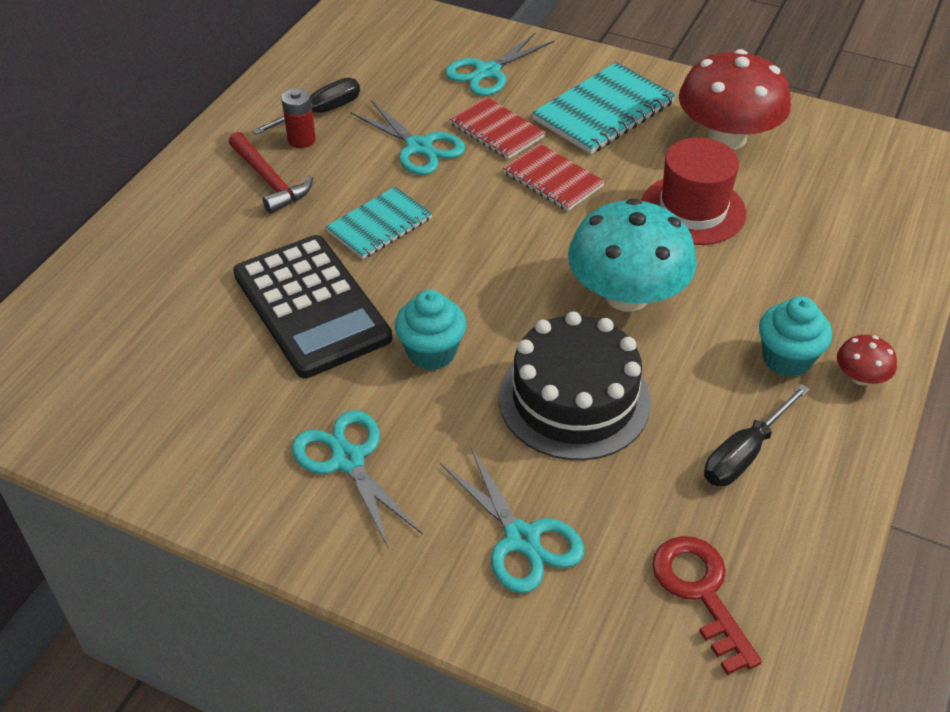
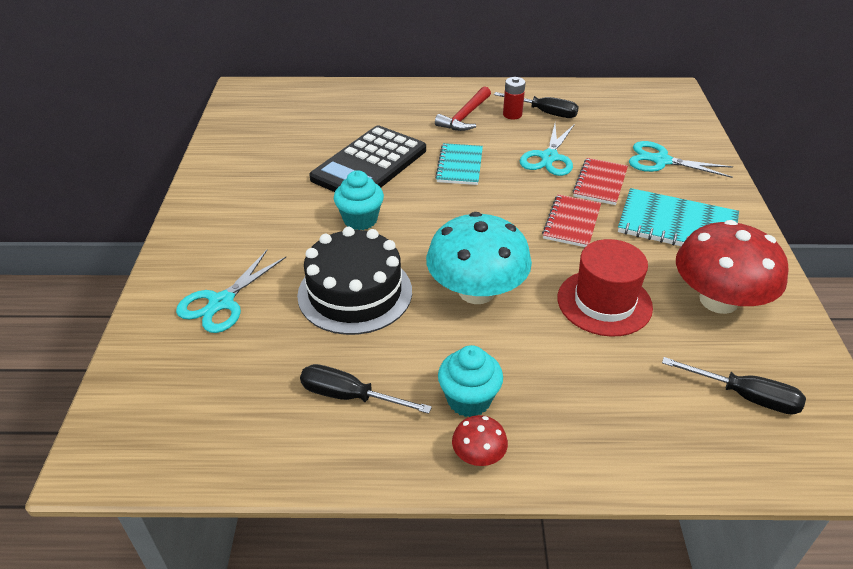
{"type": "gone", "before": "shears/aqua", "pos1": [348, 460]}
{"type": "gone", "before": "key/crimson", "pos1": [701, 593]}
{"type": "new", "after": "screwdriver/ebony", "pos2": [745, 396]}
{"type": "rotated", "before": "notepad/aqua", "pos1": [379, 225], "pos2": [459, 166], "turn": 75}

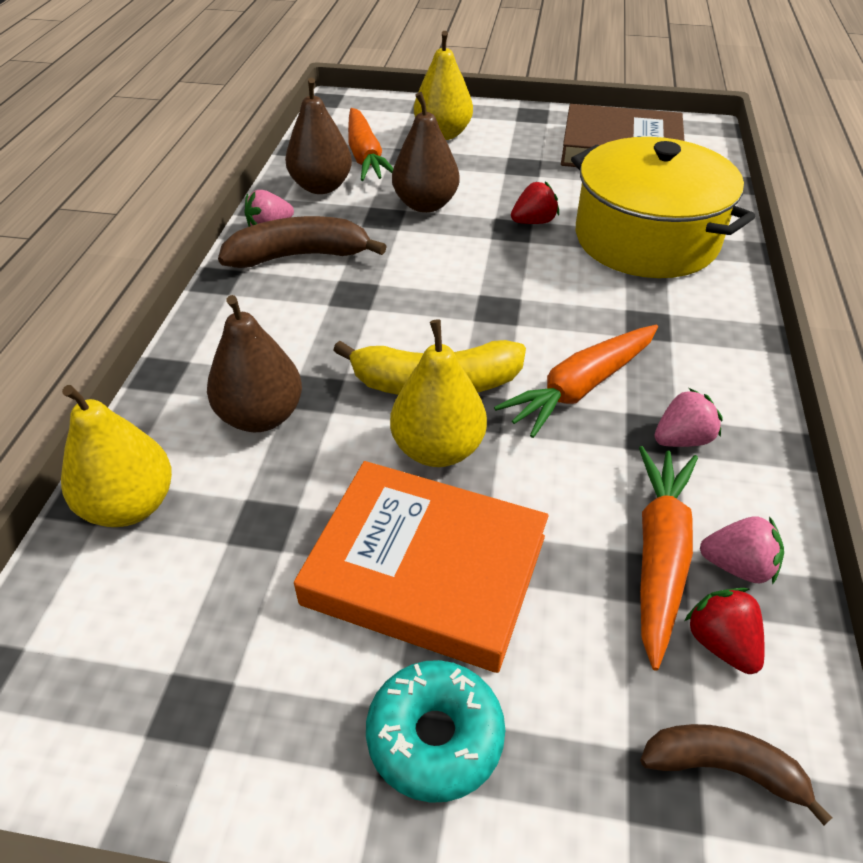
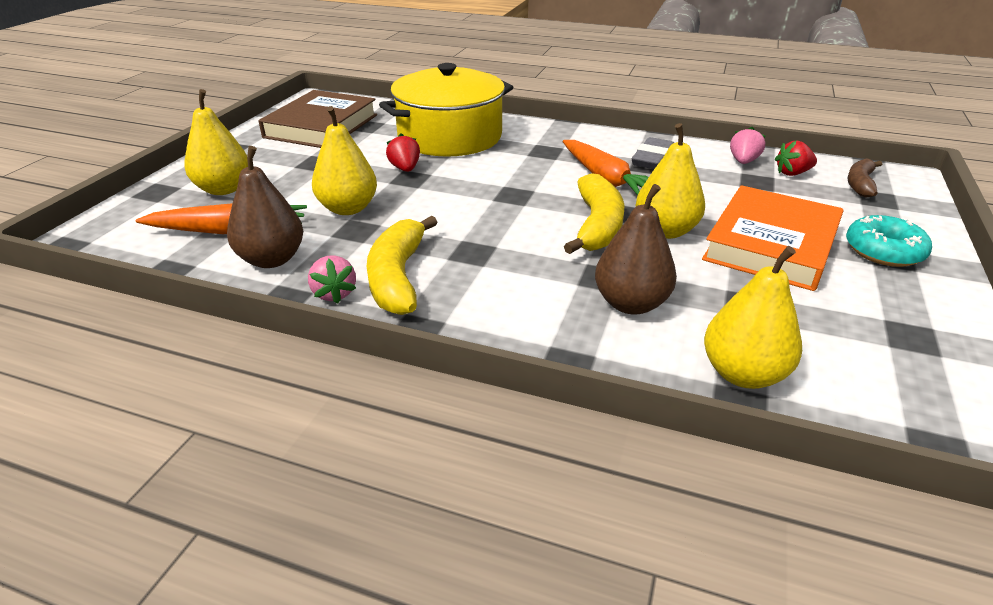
{"type": "gone", "before": "toy carrot/orange-coloured", "pos1": [659, 556]}
{"type": "swapped", "before": "toy strawberry/pink", "after": "eraser/grey", "pos1": [682, 439], "pos2": [652, 158]}
{"type": "repainted", "before": "banana/russet", "after": "banana/golden", "pos1": [299, 256], "pos2": [398, 277]}
{"type": "repainted", "before": "pear/russet", "after": "pear/golden", "pos1": [425, 205], "pos2": [348, 208]}

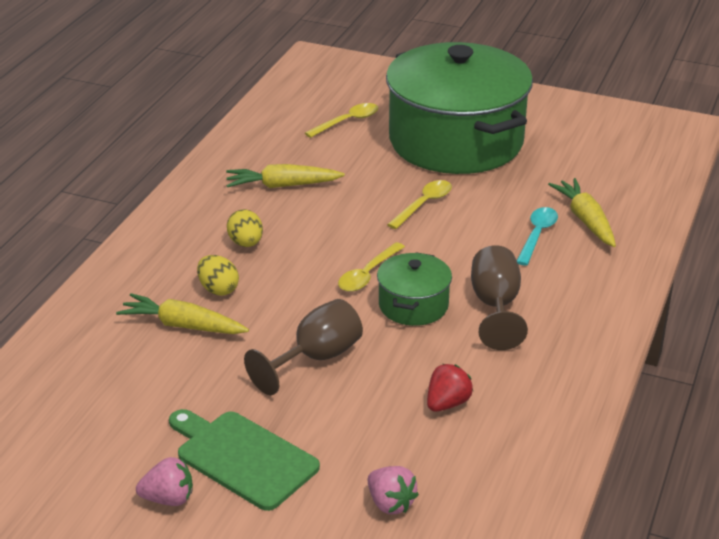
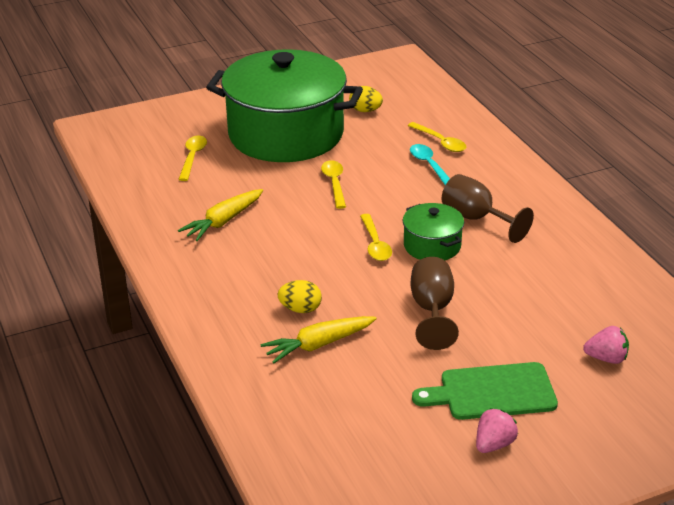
{"type": "gone", "before": "toy strawberry/crimson", "pos1": [447, 403]}
{"type": "shifted", "before": "egg shape/golden", "pos1": [246, 243], "pos2": [365, 110]}
{"type": "swapped", "before": "toy carrot/golden", "after": "spoon/golden", "pos1": [585, 220], "pos2": [440, 142]}

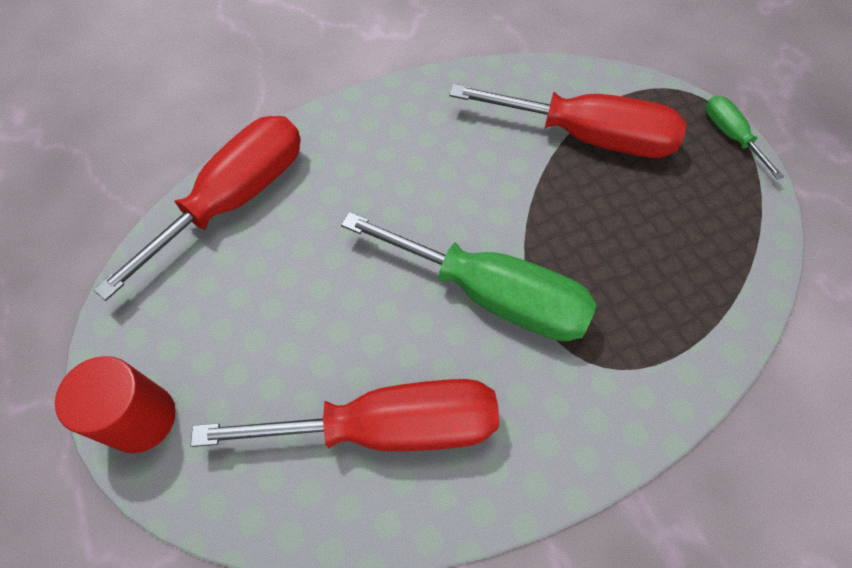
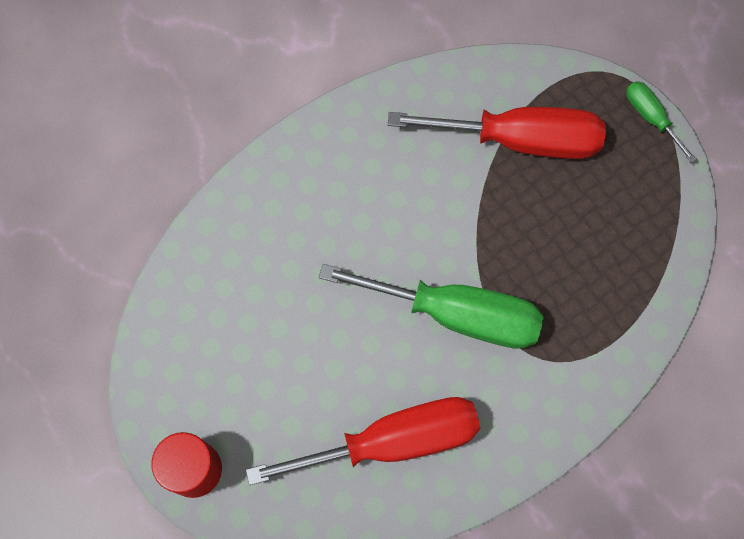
{"type": "gone", "before": "screwdriver/crimson", "pos1": [235, 199]}

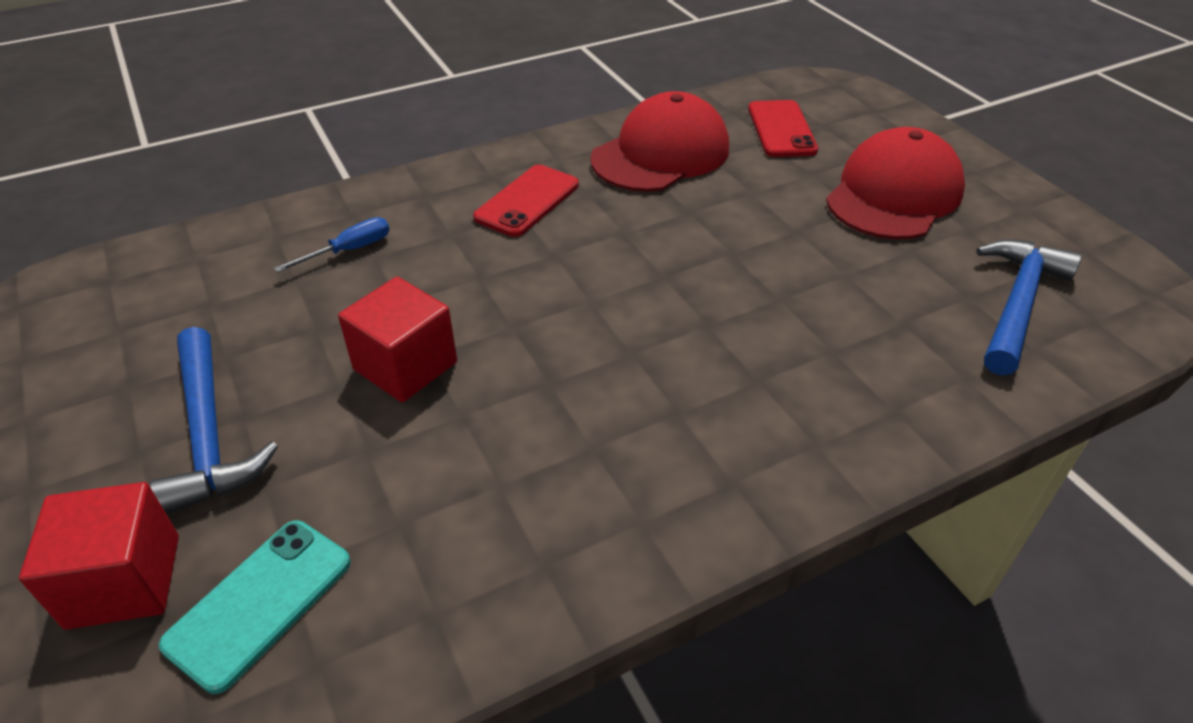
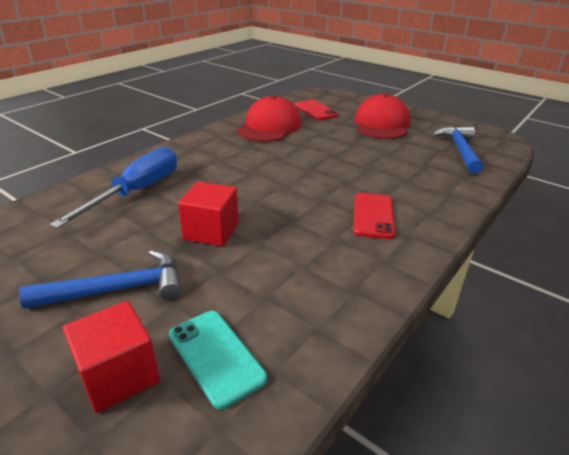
{"type": "shifted", "before": "smartphone/crimson", "pos1": [527, 201], "pos2": [373, 216]}
{"type": "rotated", "before": "carpenter's hammer/cobalt", "pos1": [209, 434], "pos2": [117, 289], "turn": -60}
{"type": "rotated", "before": "smartphone/aqua", "pos1": [260, 603], "pos2": [216, 356], "turn": -45}
{"type": "scaled", "before": "screwdriver/cobalt", "pos1": [349, 250], "pos2": [137, 191], "scale": 2.18}

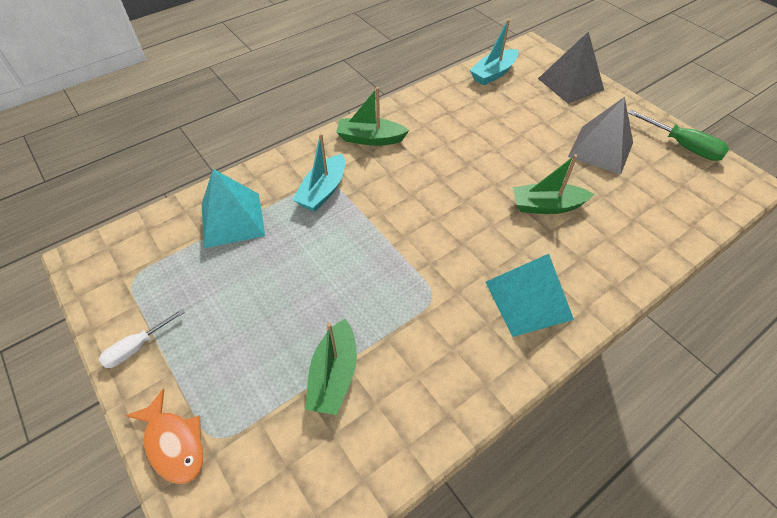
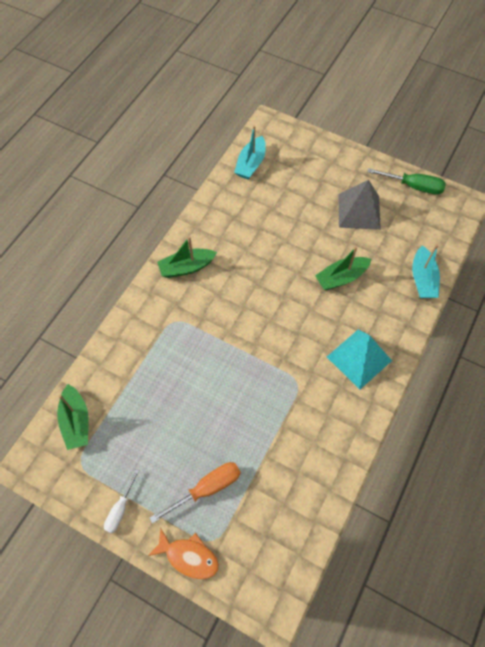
{"type": "gone", "before": "pyramid/aqua", "pos1": [232, 219]}
{"type": "gone", "before": "pyramid/grey", "pos1": [570, 84]}
{"type": "new", "after": "screwdriver/orange-coloured", "pos2": [206, 489]}
{"type": "shifted", "before": "toy boat/aqua", "pos1": [323, 191], "pos2": [422, 279]}
{"type": "shifted", "before": "toy boat/emerald", "pos1": [334, 375], "pos2": [76, 421]}

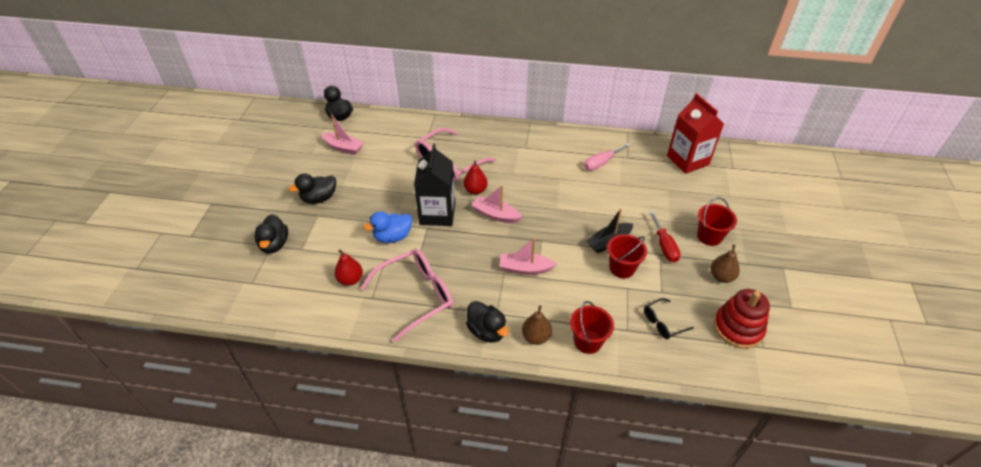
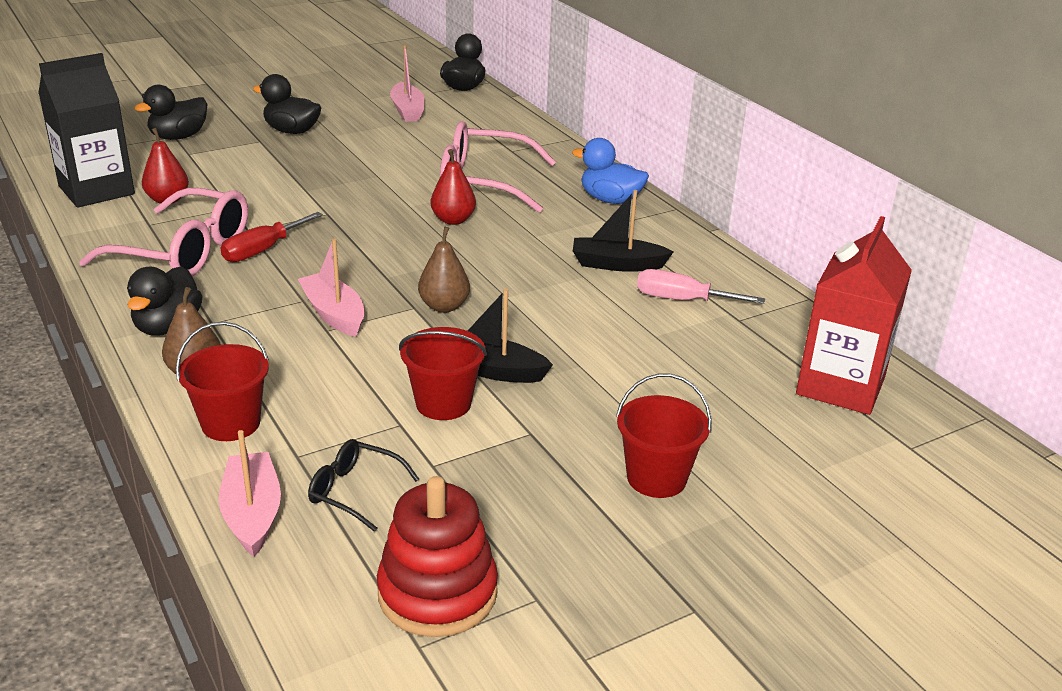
{"type": "new", "after": "toy boat/ebony", "pos2": [617, 264]}
{"type": "shifted", "before": "duck/cobalt", "pos1": [393, 237], "pos2": [610, 200]}
{"type": "shifted", "before": "milk carton/ebony", "pos1": [437, 213], "pos2": [96, 190]}
{"type": "shifted", "before": "toy boat/pink", "pos1": [495, 215], "pos2": [252, 514]}
{"type": "shifted", "before": "screwdriver/crimson", "pos1": [664, 246], "pos2": [263, 250]}
{"type": "shifted", "before": "pear/russet", "pos1": [721, 277], "pos2": [444, 306]}

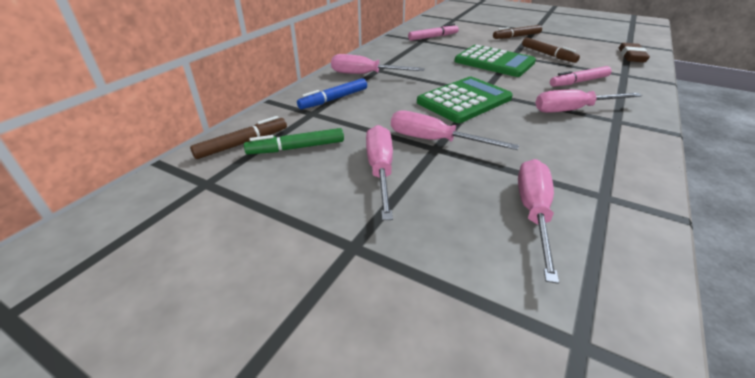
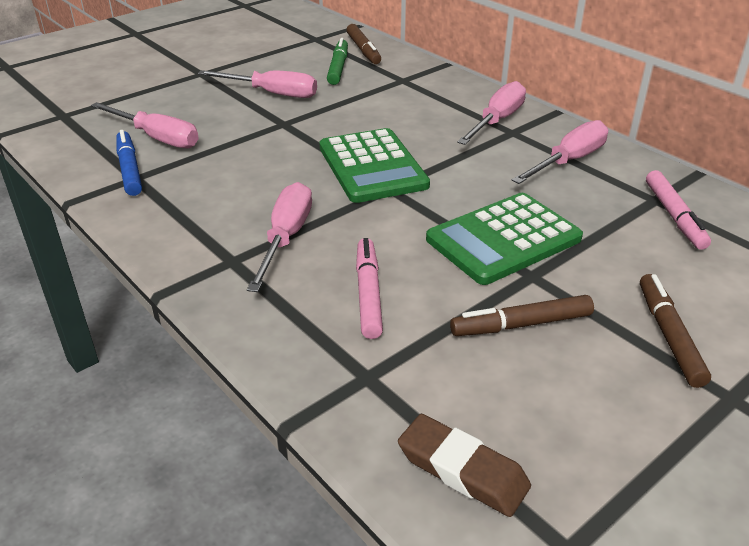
{"type": "shifted", "before": "felt pen/cobalt", "pos1": [334, 99], "pos2": [129, 169]}
{"type": "shifted", "before": "screwdriver/pink", "pos1": [434, 141], "pos2": [568, 161]}

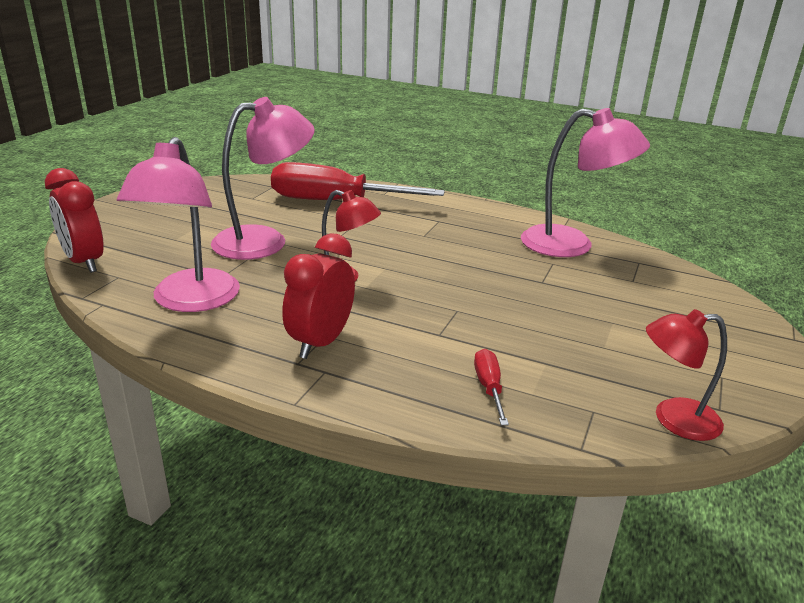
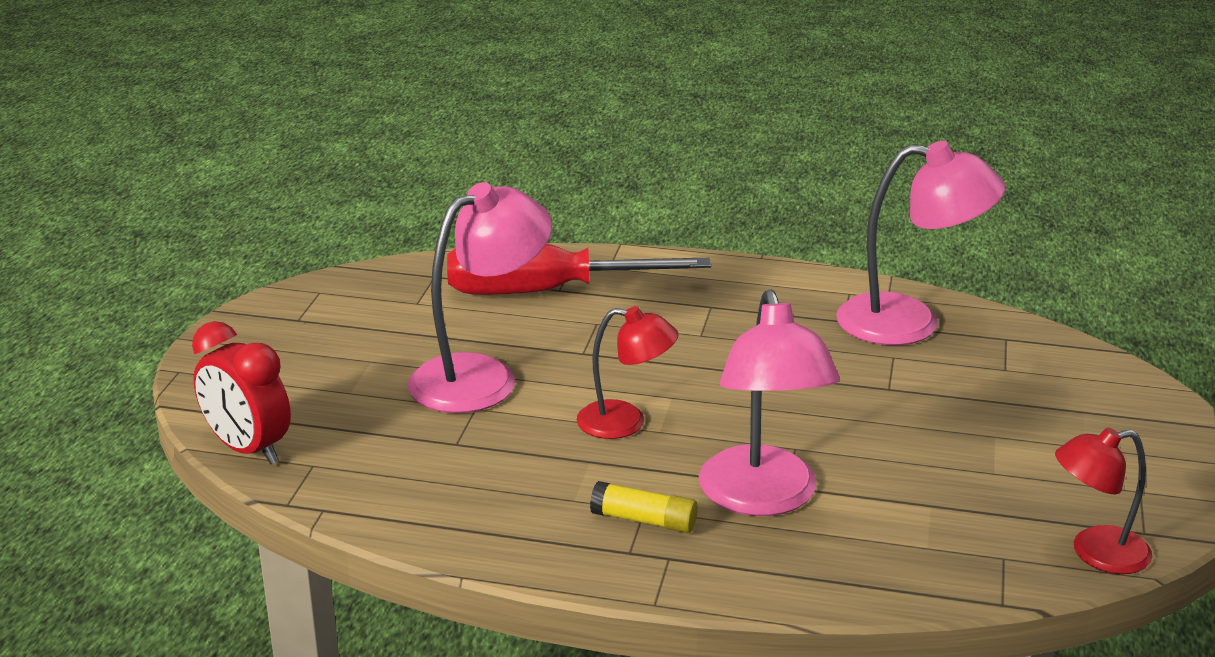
{"type": "gone", "before": "screwdriver/crimson", "pos1": [489, 387]}
{"type": "shifted", "before": "desk lamp/pink", "pos1": [190, 301], "pos2": [762, 498]}
{"type": "swapped", "before": "clock/crimson", "after": "glue/golden", "pos1": [321, 342], "pos2": [644, 520]}

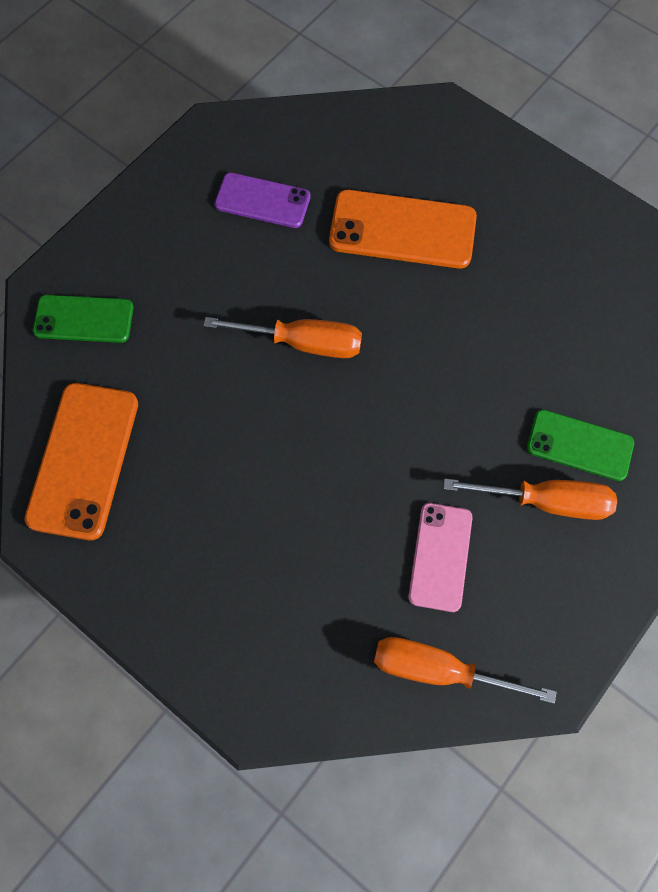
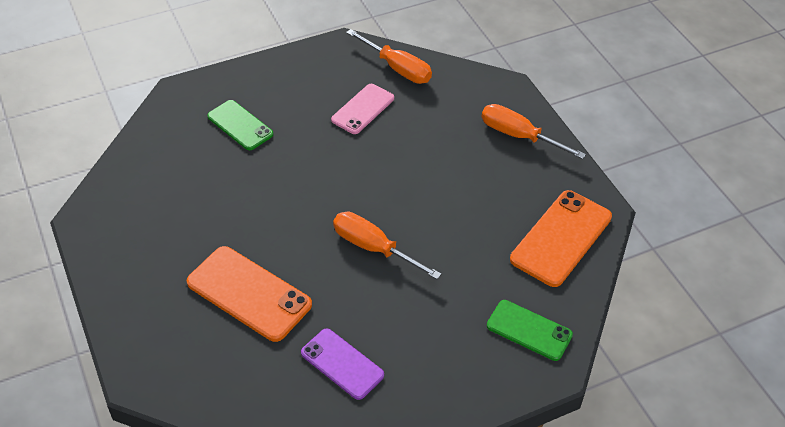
{"type": "shifted", "before": "screwdriver/orange-coloured", "pos1": [545, 501], "pos2": [519, 136]}

